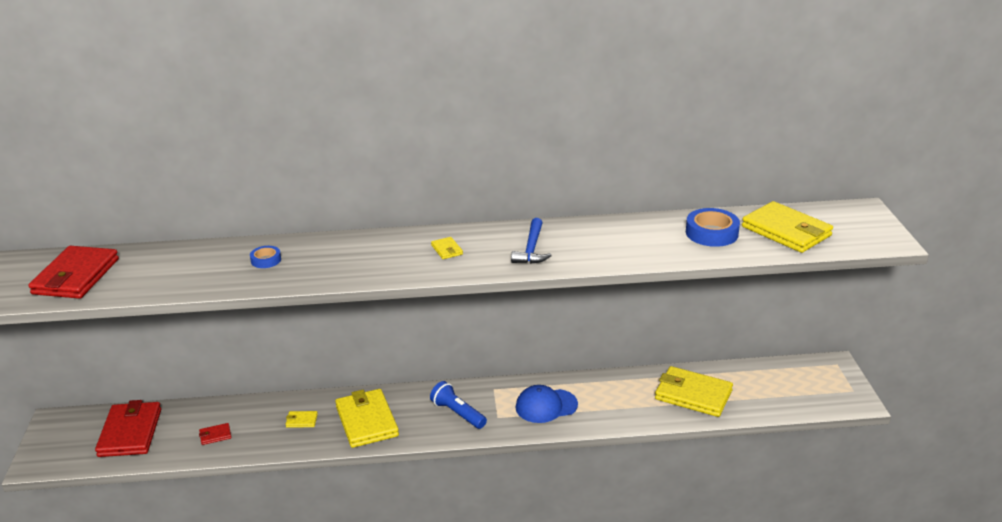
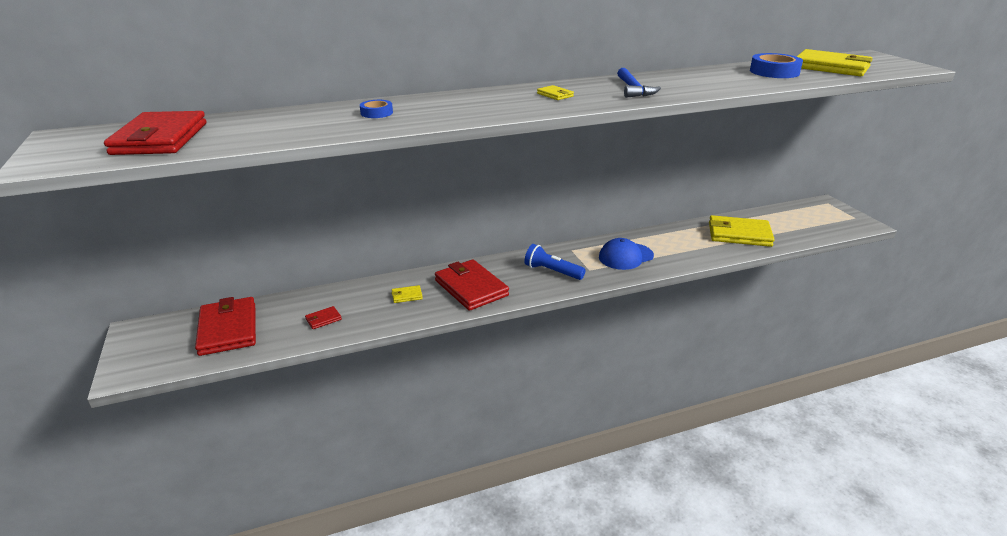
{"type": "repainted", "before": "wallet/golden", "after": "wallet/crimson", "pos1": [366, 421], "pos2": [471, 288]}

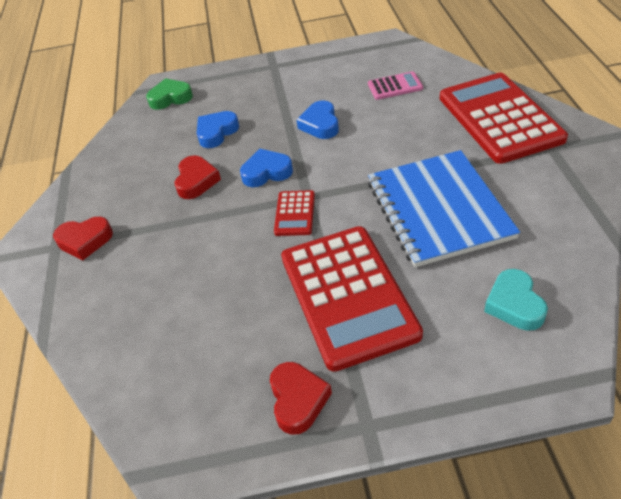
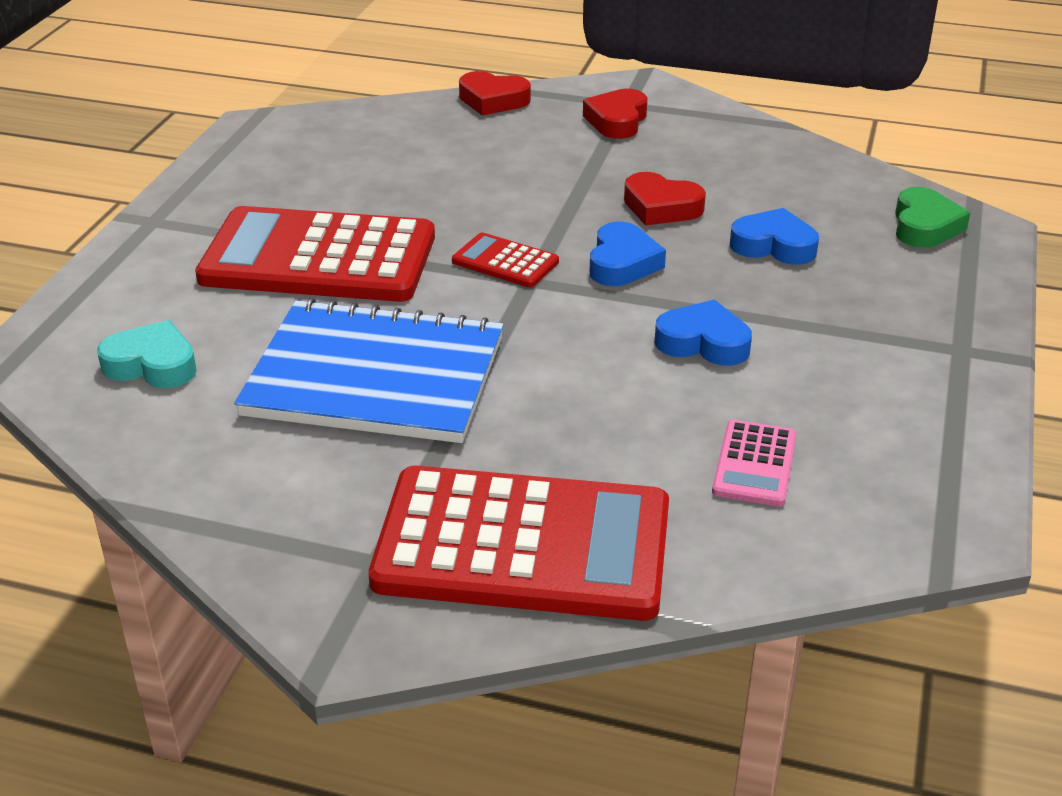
{"type": "shifted", "before": "heart/crimson", "pos1": [298, 400], "pos2": [493, 100]}
{"type": "rotated", "before": "heart/cobalt", "pos1": [216, 132], "pos2": [774, 245], "turn": -45}

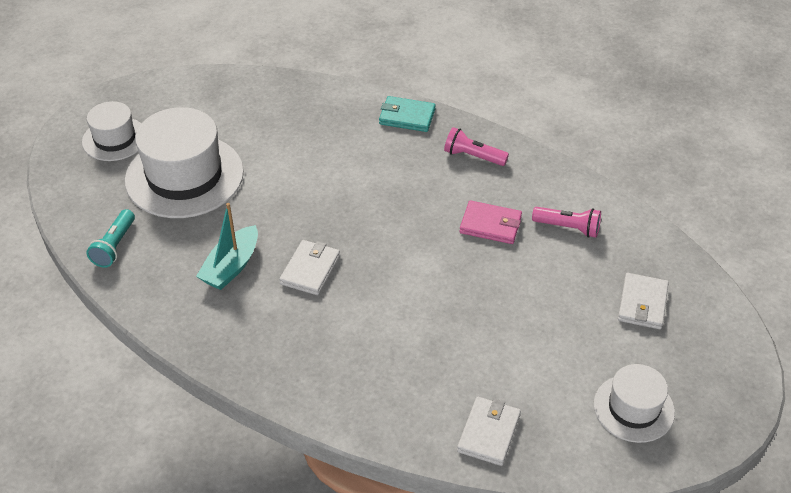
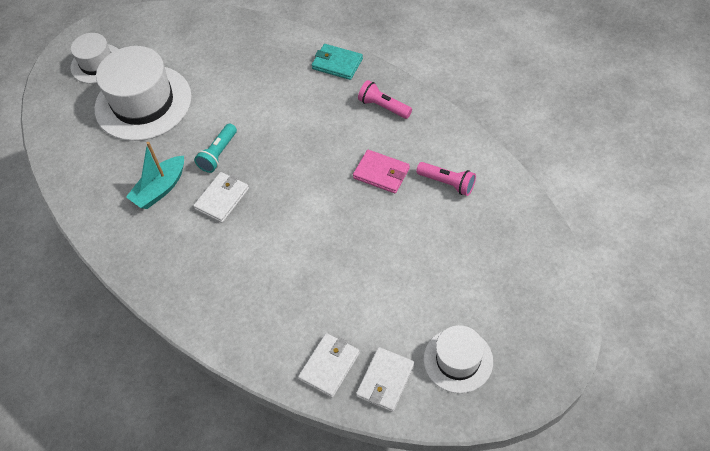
{"type": "shifted", "before": "flashlight/aqua", "pos1": [115, 246], "pos2": [218, 154]}
{"type": "shifted", "before": "wallet/pure white", "pos1": [642, 303], "pos2": [385, 381]}

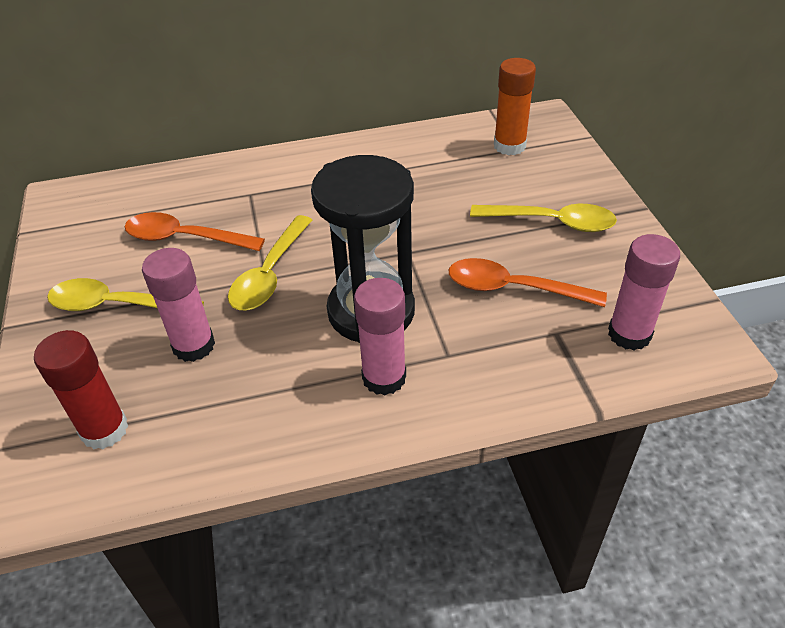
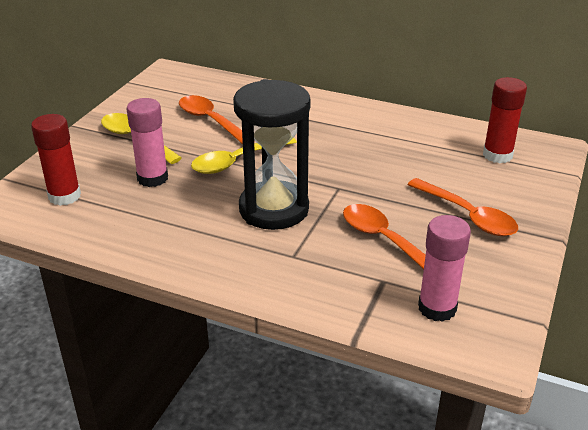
{"type": "gone", "before": "glue/pink", "pos1": [384, 377]}
{"type": "repainted", "before": "spoon/golden", "after": "spoon/orange-coloured", "pos1": [552, 222], "pos2": [468, 215]}
{"type": "repainted", "before": "glue/orange-coloured", "after": "glue/crimson", "pos1": [509, 146], "pos2": [497, 155]}

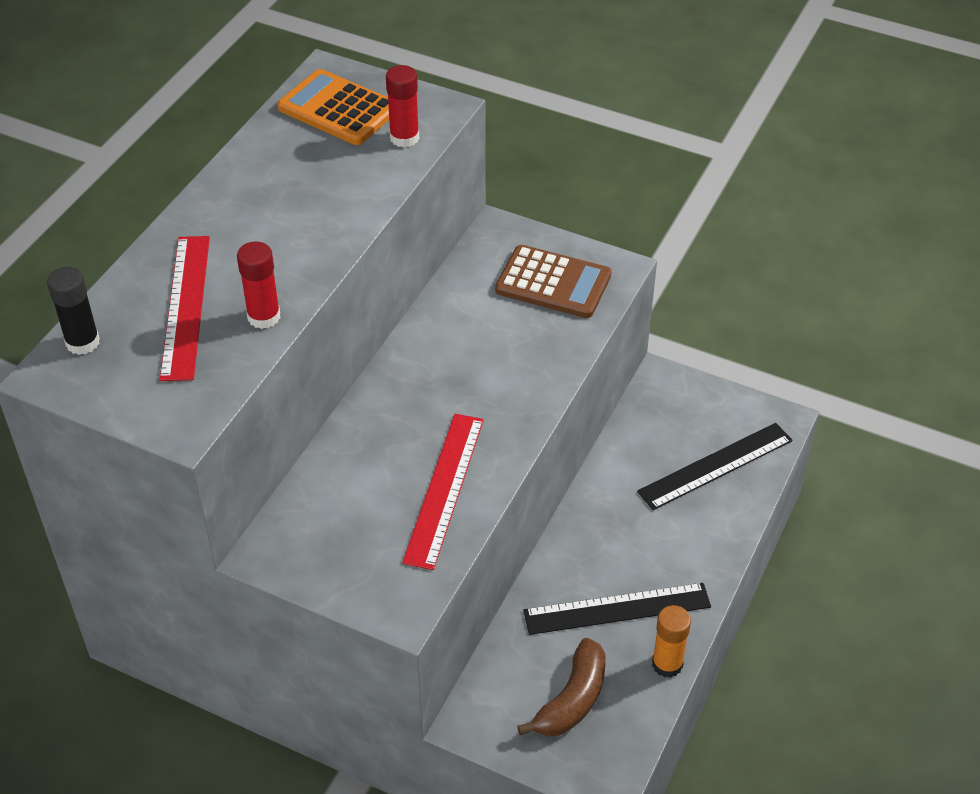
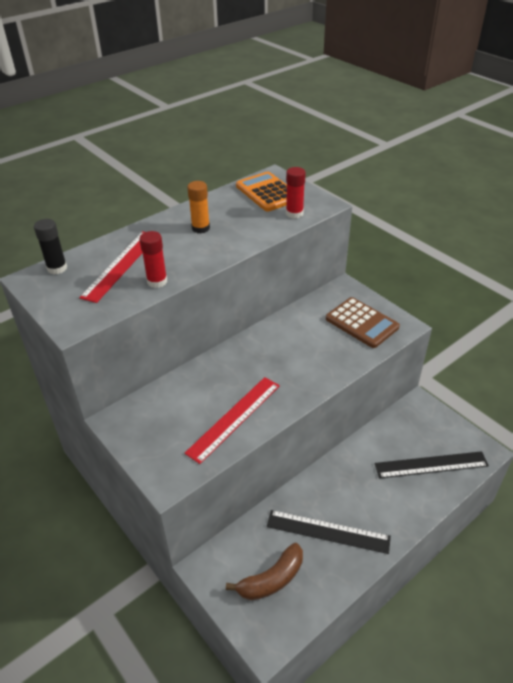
{"type": "shifted", "before": "glue/orange-coloured", "pos1": [667, 664], "pos2": [200, 228]}

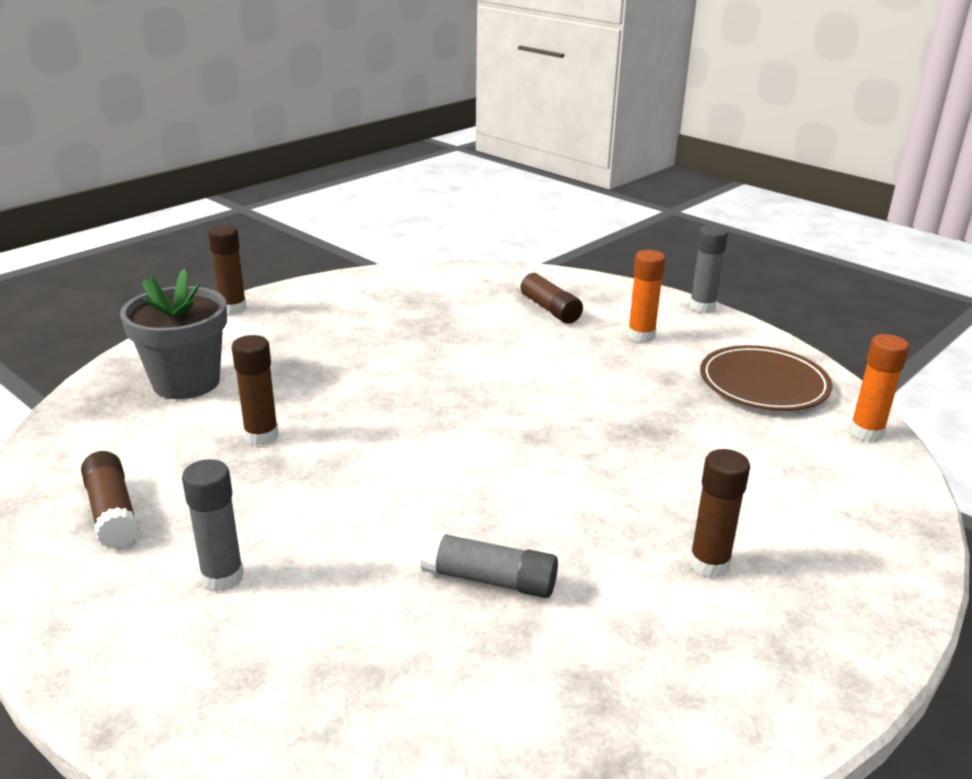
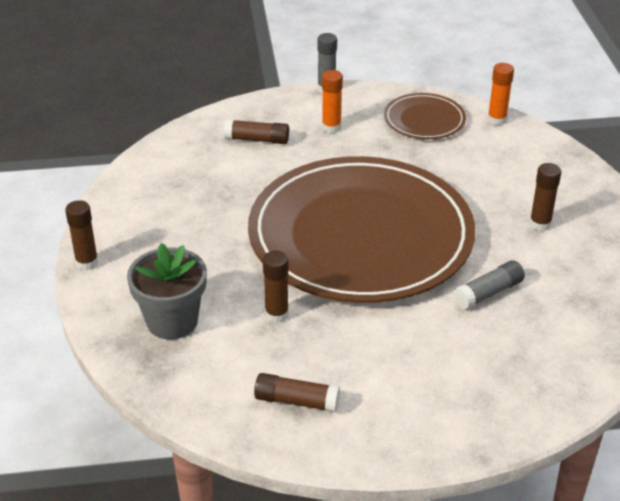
{"type": "gone", "before": "glue/grey", "pos1": [222, 577]}
{"type": "new", "after": "plate/russet", "pos2": [360, 235]}

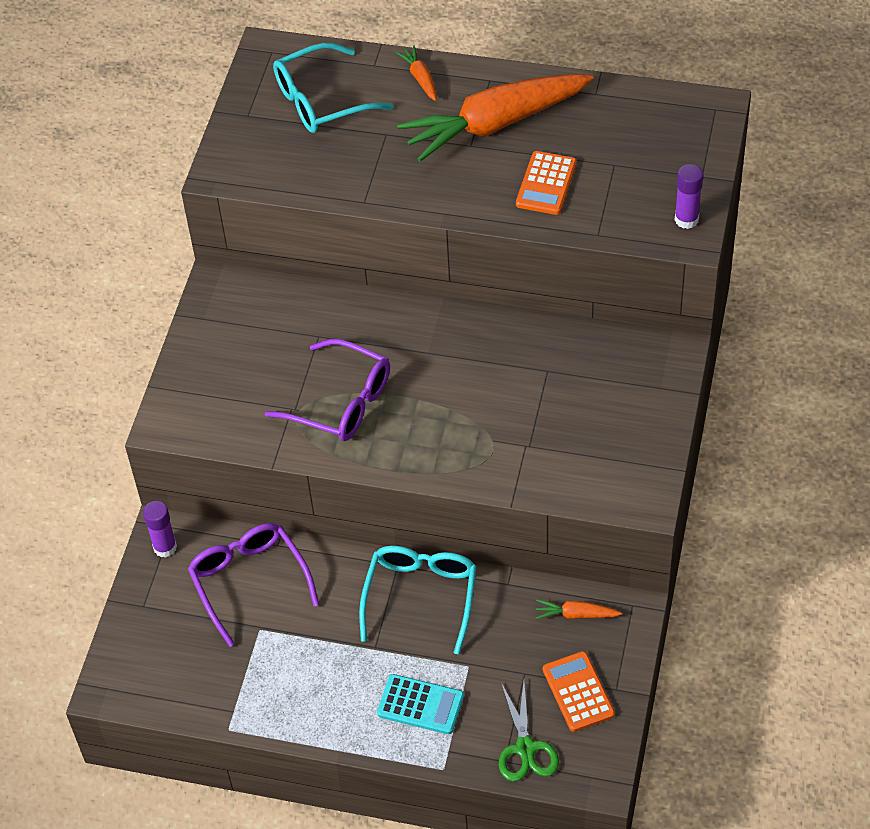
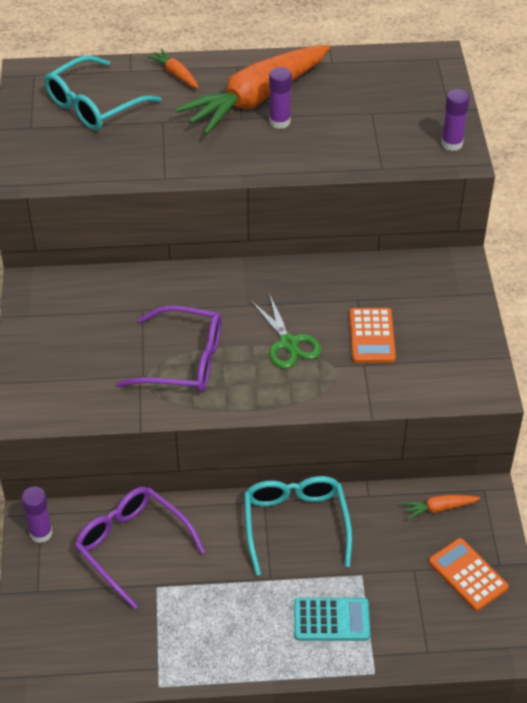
{"type": "new", "after": "glue/violet", "pos2": [279, 122]}
{"type": "shifted", "before": "shears/emerald", "pos1": [525, 748], "pos2": [288, 343]}
{"type": "shifted", "before": "adding machine/orange-coloured", "pos1": [546, 184], "pos2": [372, 336]}

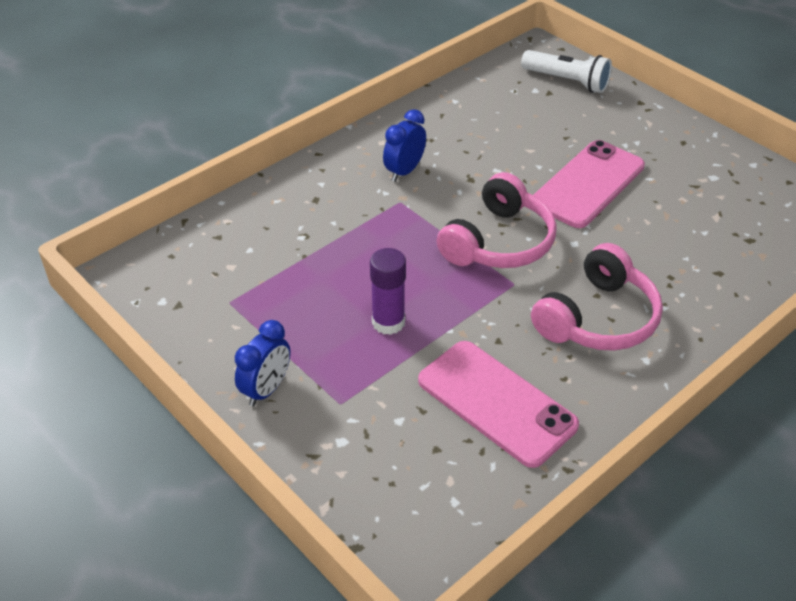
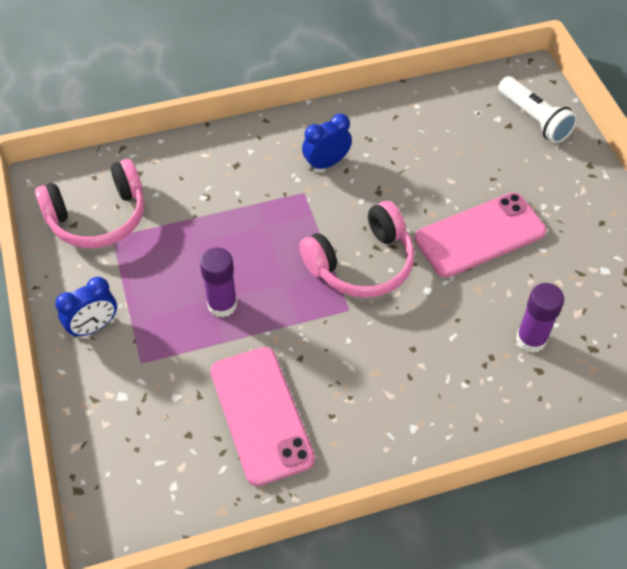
{"type": "new", "after": "glue/violet", "pos2": [531, 339]}
{"type": "shifted", "before": "over-ear headphones/pink", "pos1": [597, 318], "pos2": [98, 217]}

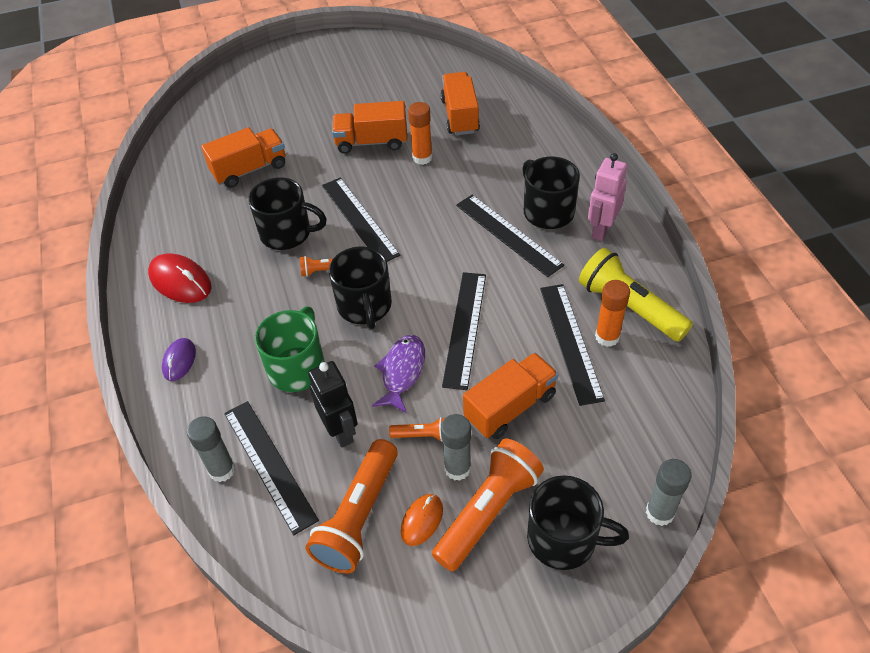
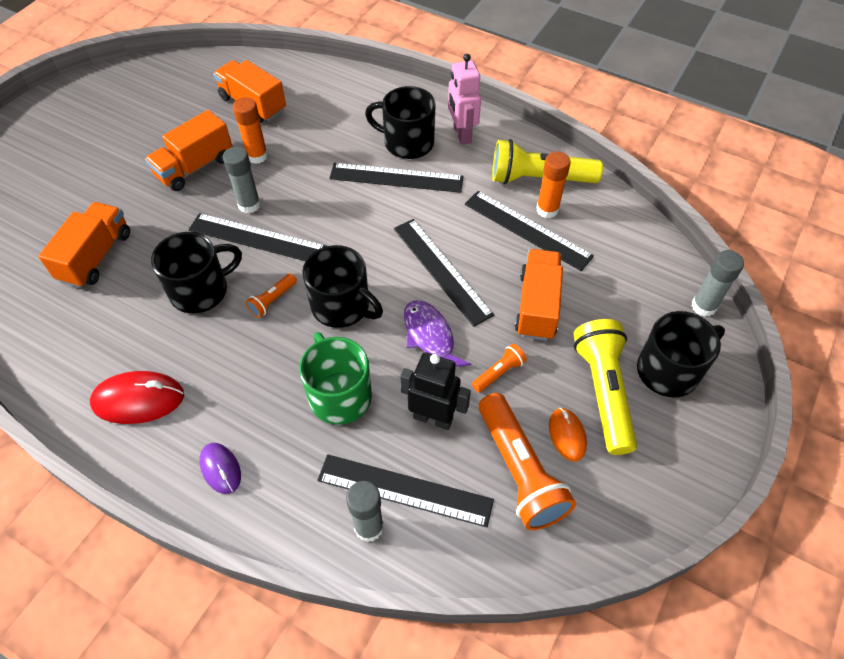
{"type": "shifted", "before": "glue/grey", "pos1": [457, 468], "pos2": [249, 205]}
{"type": "repainted", "before": "flashlight/orange-coloured", "after": "flashlight/golden", "pos1": [487, 512], "pos2": [603, 392]}

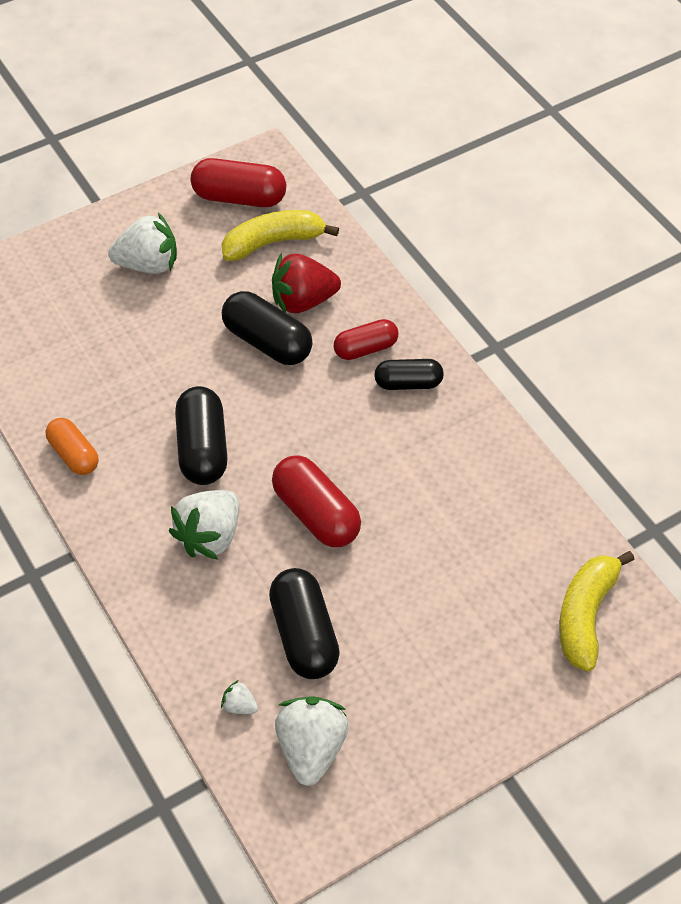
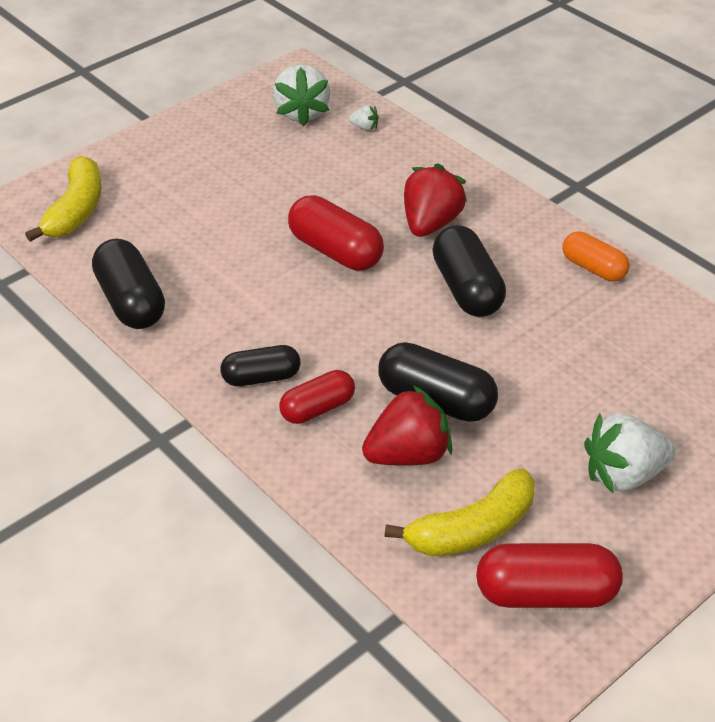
{"type": "shifted", "before": "pill shape/ebony", "pos1": [304, 635], "pos2": [131, 302]}
{"type": "repainted", "before": "toy strawberry/pure white", "after": "toy strawberry/crimson", "pos1": [210, 536], "pos2": [430, 223]}

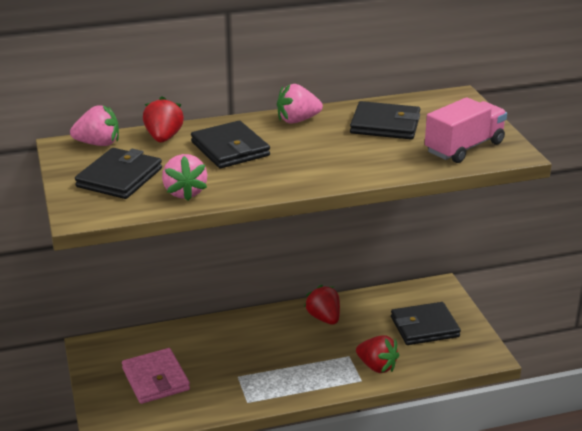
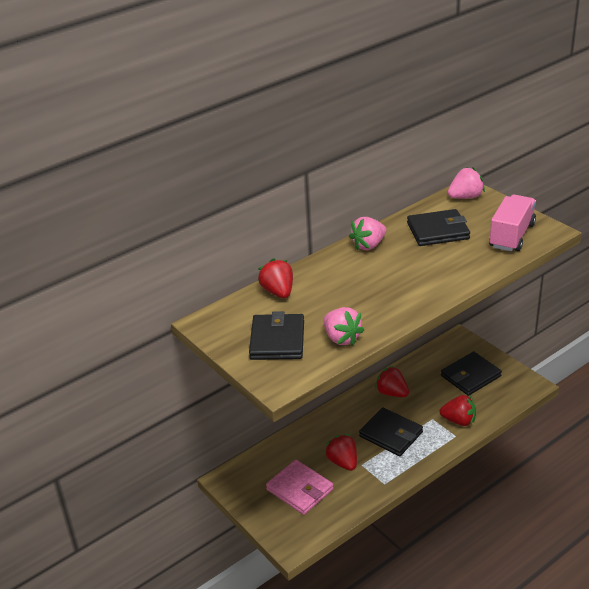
{"type": "new", "after": "toy strawberry/crimson", "pos2": [343, 462]}
{"type": "shifted", "before": "toy strawberry/pink", "pos1": [98, 144], "pos2": [465, 197]}
{"type": "shifted", "before": "wallet/ebony", "pos1": [230, 149], "pos2": [391, 434]}

